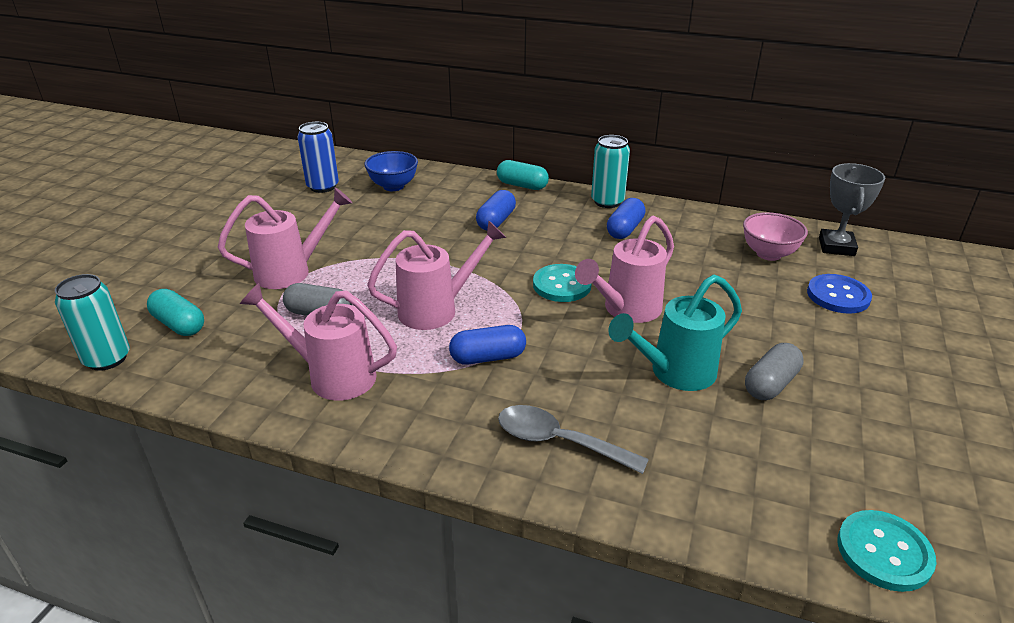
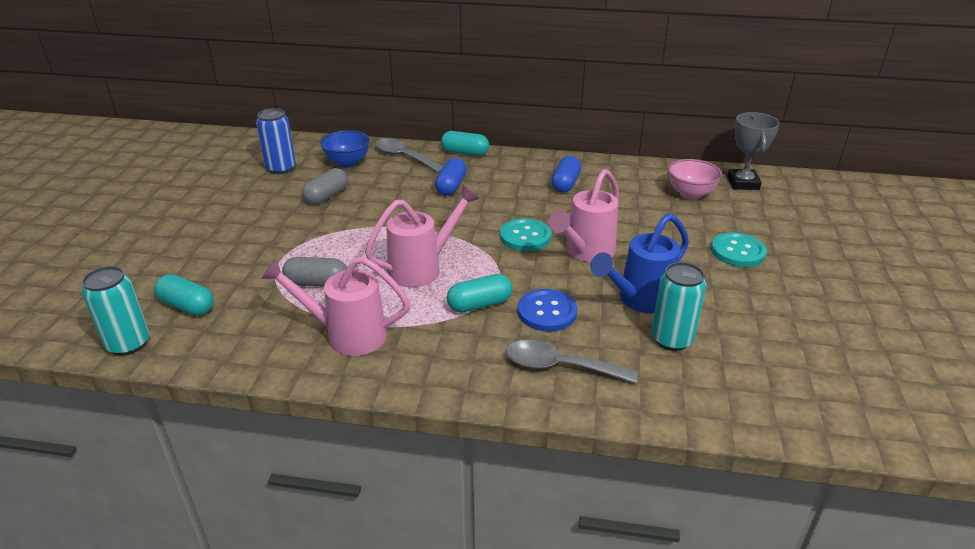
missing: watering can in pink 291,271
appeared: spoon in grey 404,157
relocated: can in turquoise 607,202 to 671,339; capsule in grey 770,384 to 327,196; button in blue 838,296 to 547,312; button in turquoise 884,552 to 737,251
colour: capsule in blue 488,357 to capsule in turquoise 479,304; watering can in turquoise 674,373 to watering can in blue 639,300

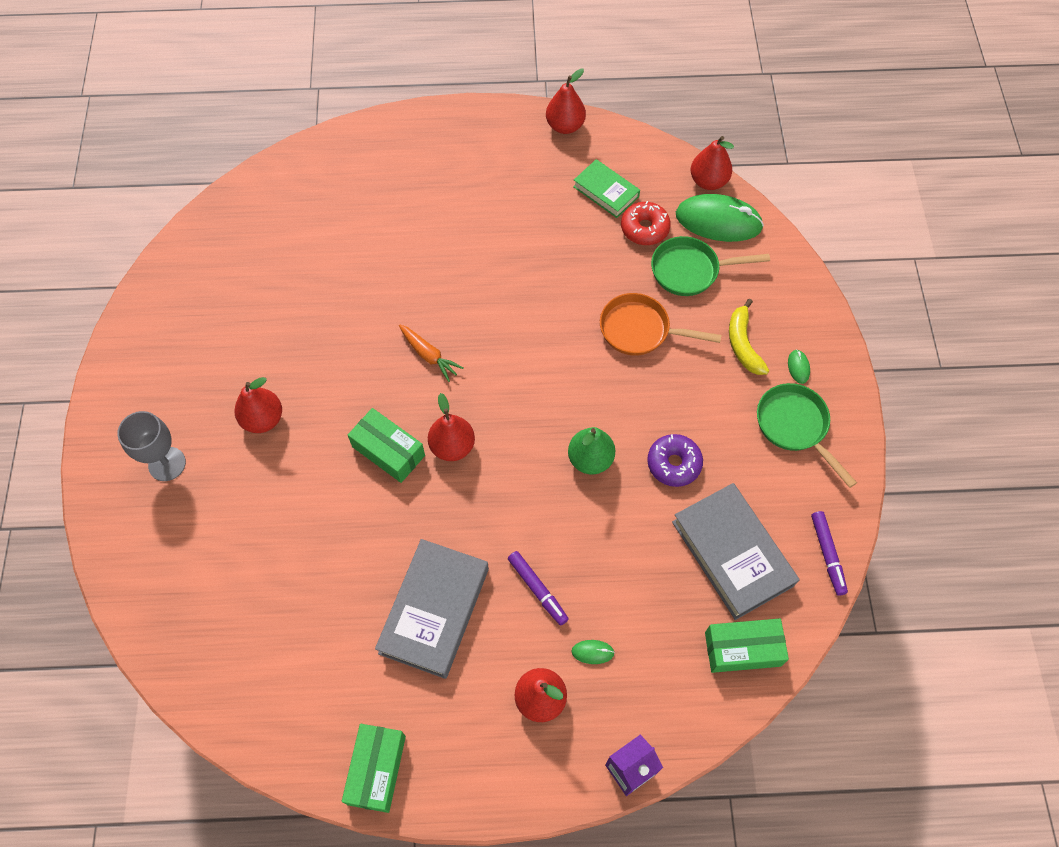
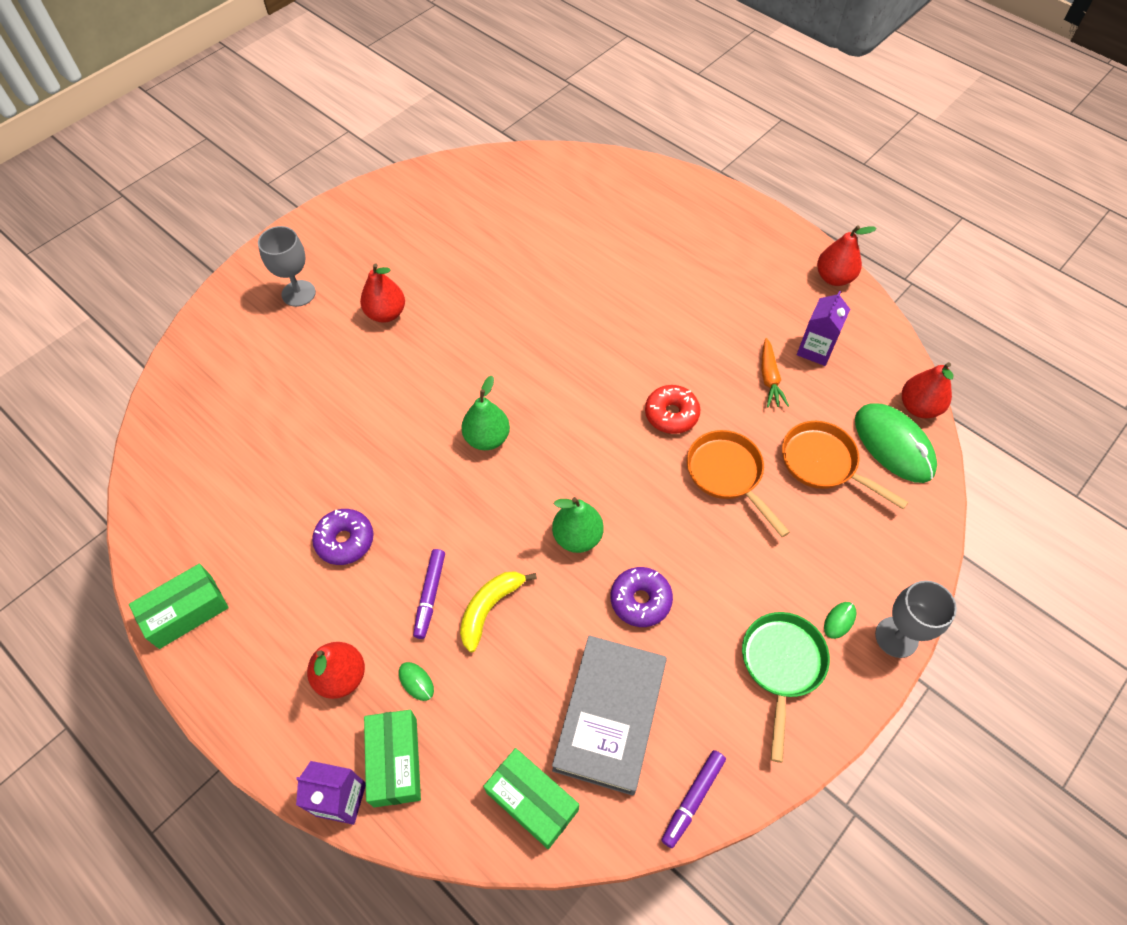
appeared: goblet in grey 896,637
relocated: box in green 388,451 to 395,761; carrot in orange 429,355 to 769,378; donut in red 644,228 to 671,414; banana in yellow 743,344 to 489,608
exchanged: book in grey 434,610 to donut in purple 345,541; book in green 606,191 to carton in purple 815,350
colour: pear in red 452,446 to pear in green 487,438; pan in green 690,270 to pan in orange 823,464

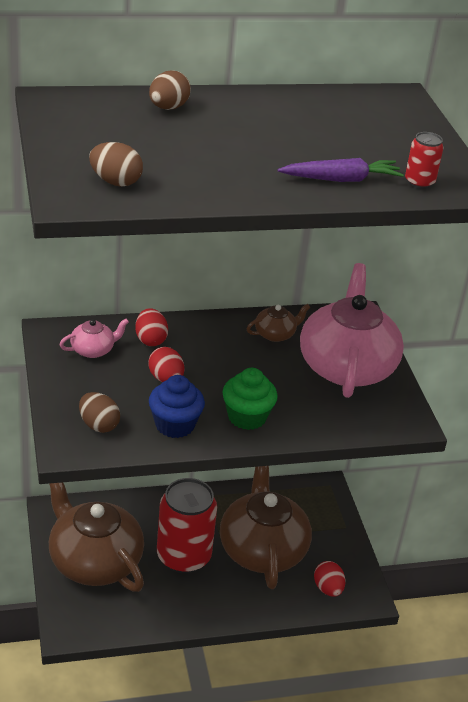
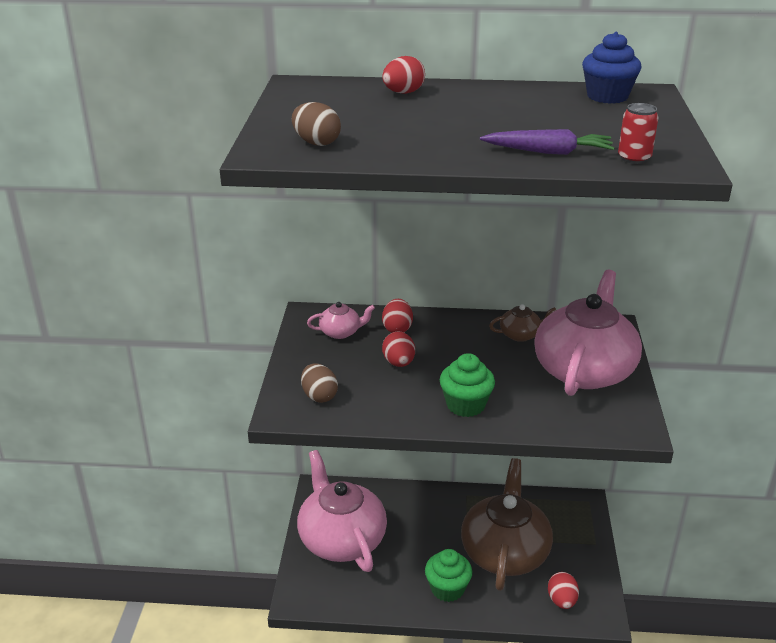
missing: can in red 183,556
appeared: cupcake in green 447,589
relocated: cupcake in blue 174,425 to 607,96
colour: teapot in brown 94,561 to teapot in pink 341,539; egg in brown 168,108 to egg in red 403,93

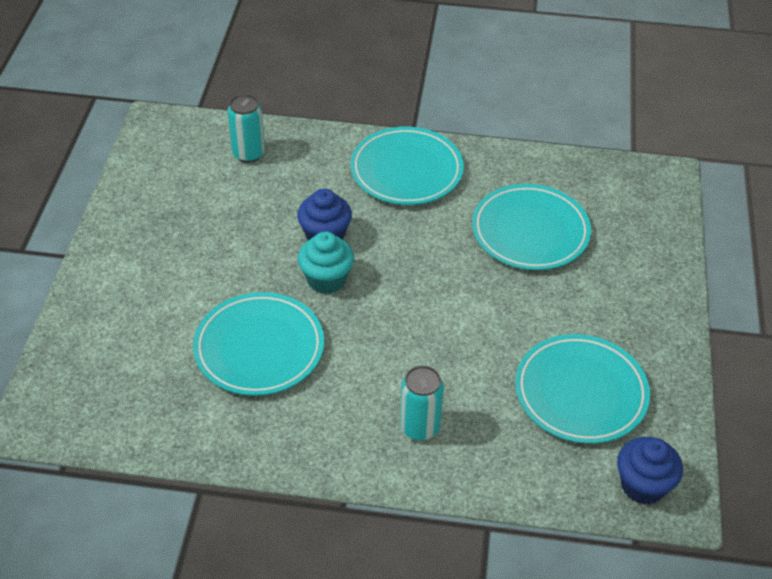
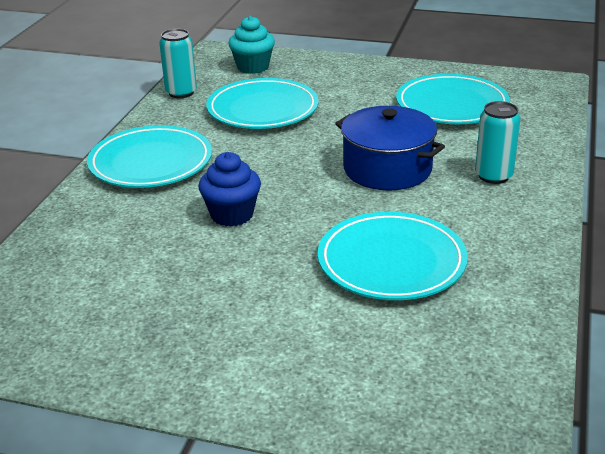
missing: cupcake in blue 643,485
appeared: pot in blue 387,169
relocated: can in turquoise 249,153 to 181,93; cupcake in turquoise 326,279 to 253,67

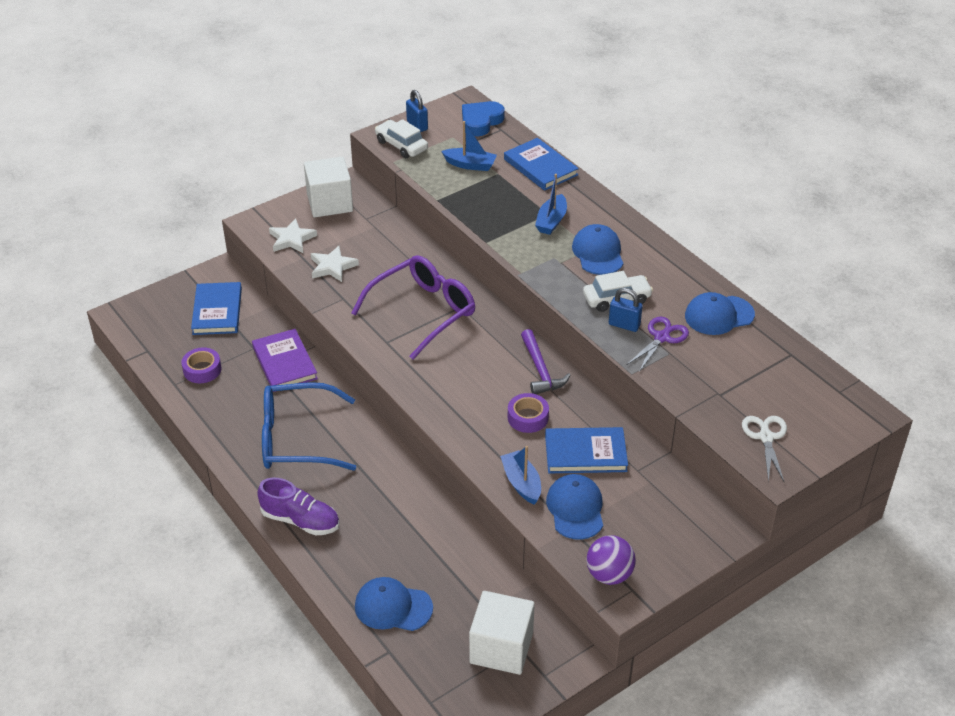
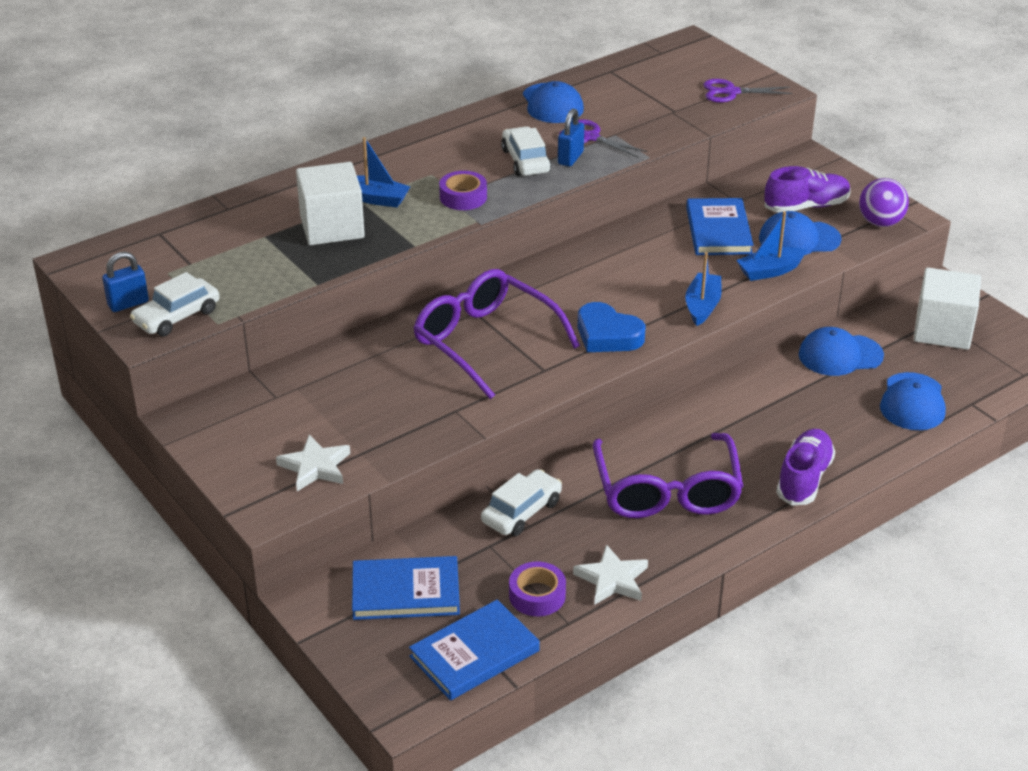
missing: hammer in purple 540,370
appeared: shoe in purple 806,206
relocated: cube in white 330,203 to 332,227; star in white 332,267 to 612,579; boat in blue 470,165 to 702,306; heart in blue 481,122 to 607,335; book in blue 540,167 to 474,653; tape in purple 528,417 to 463,197; cap in blue 598,253 to 840,355
exchanged: book in purple 284,363 to car in white 521,512
colour: glasses in blue 296,439 to glasses in purple 667,491; scissors in white 766,437 to scissors in purple 731,92

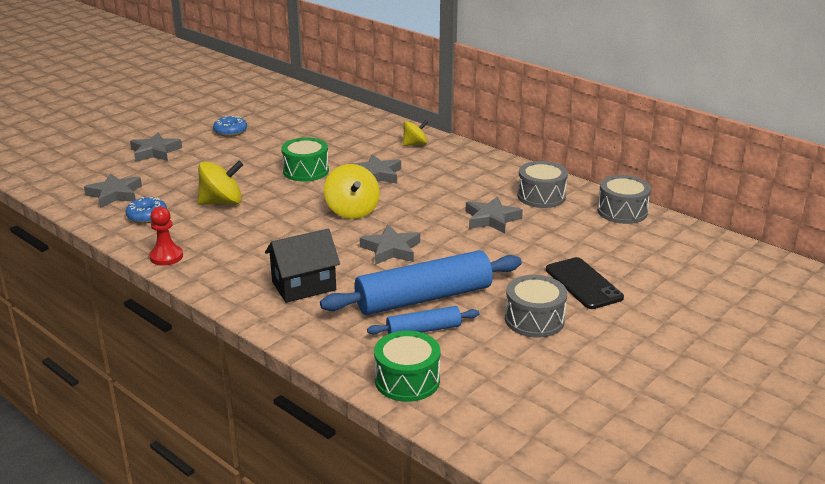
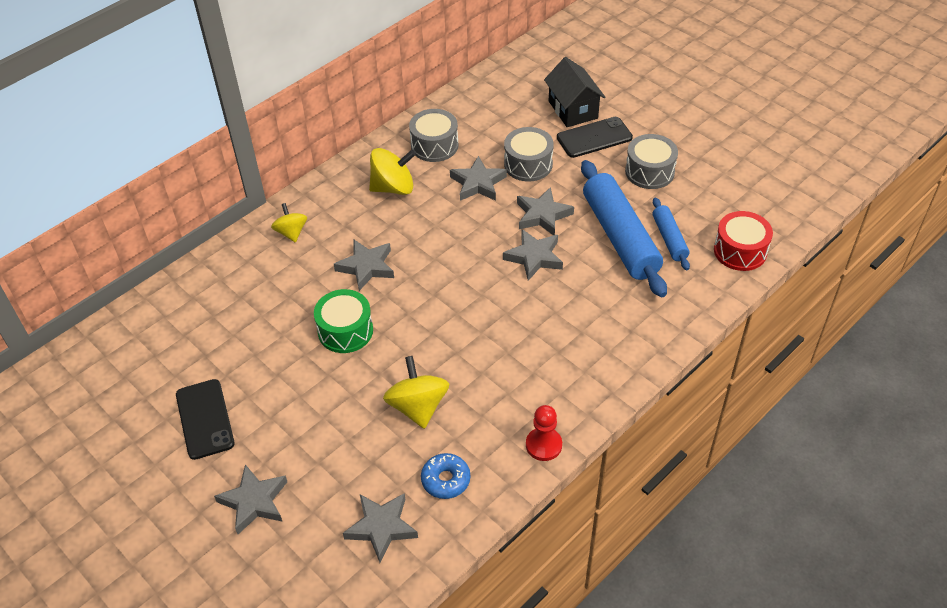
appeared: star in grey 542,215
relocated: house in black 304,286 to 573,110; spinning top in yellow 352,211 to 393,187; drum in grey 622,211 to 528,164
exchanged: donut in blue 230,131 to phone in black 205,419
colour: drum in green 407,380 to drum in red 740,251

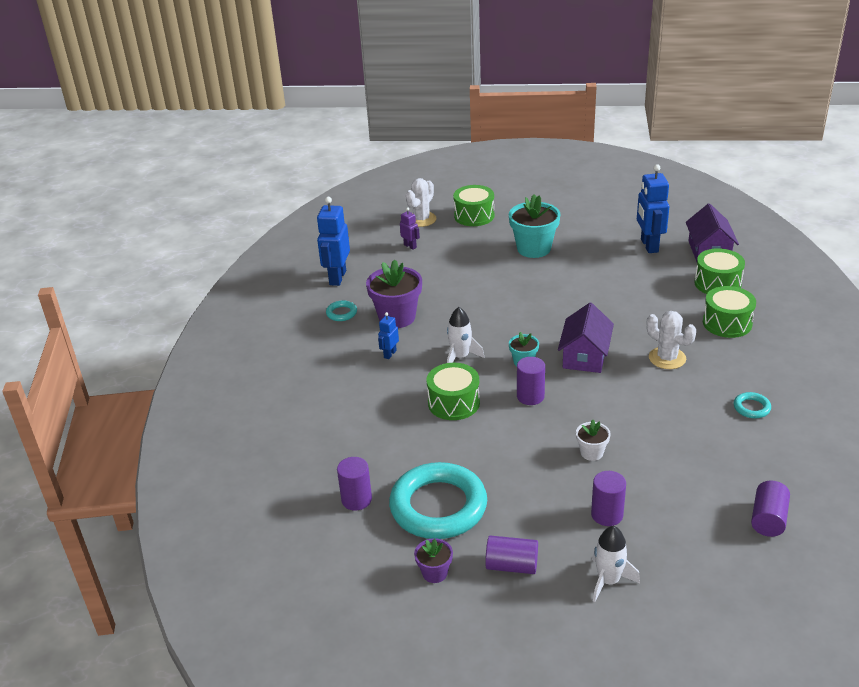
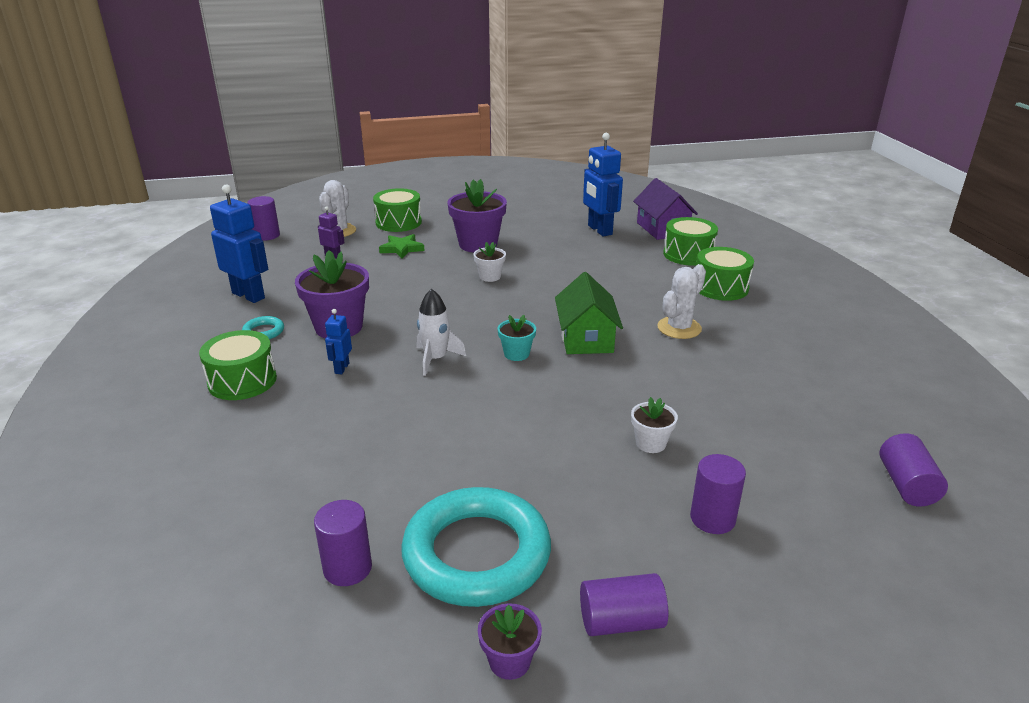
missing: rocket in white 609,581; ring in turquoise 751,408
appeared: star in green 402,249; flower pot in white 490,276
relocated: drum in green 453,403 to 242,381; cylinder in purple 530,396 to 267,235
colour: flower pot in turquoise 534,248 to flower pot in purple 478,244; house in purple 585,356 to house in green 586,338
spun: robot in blue 337,277 = 249,295 135 degrees clockwise; cactus in white 667,358 = 679,328 75 degrees counterclockwise

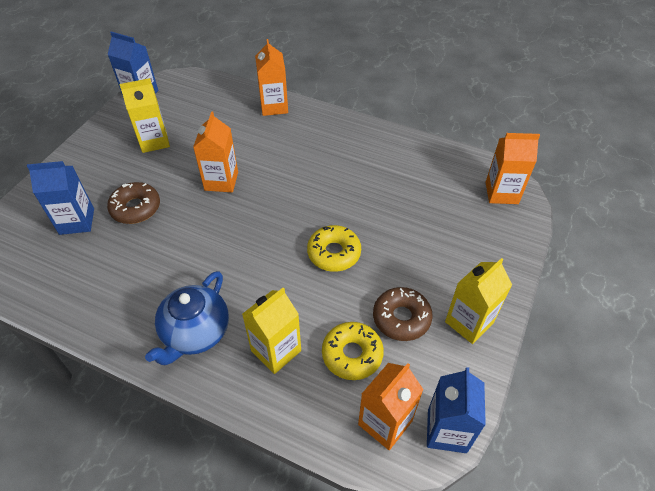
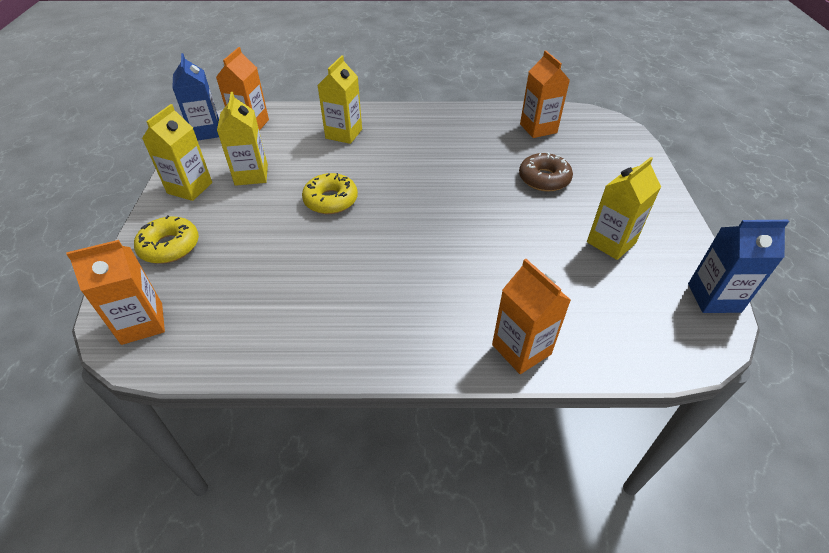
missing: carton in blue 77,221; teapot in blue 195,333
relocated: carton in orange 221,181 to 538,128; donut in yellow 352,354 to 170,246
exchanged: donut in brown 401,318 to carton in yellow 251,175

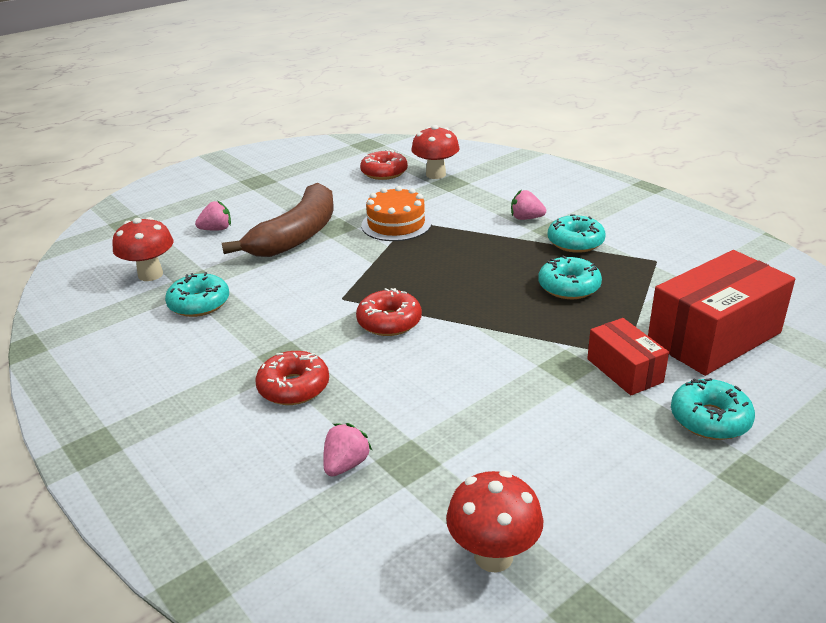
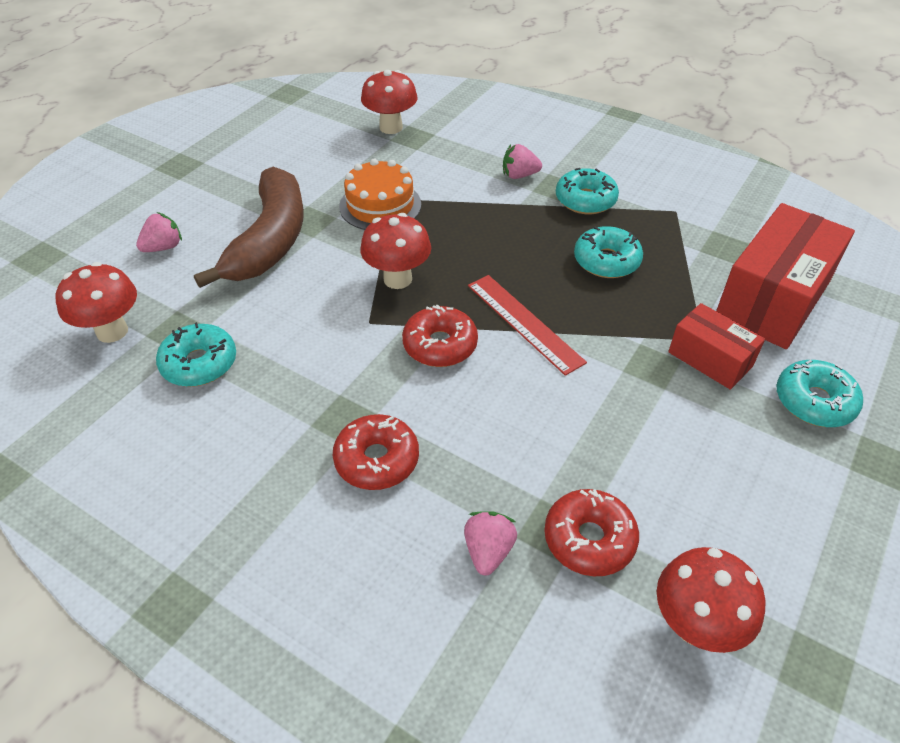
appeared: mushroom in red 397,279; ruler in red 524,323
relocated: donut in red 384,172 to 589,539

